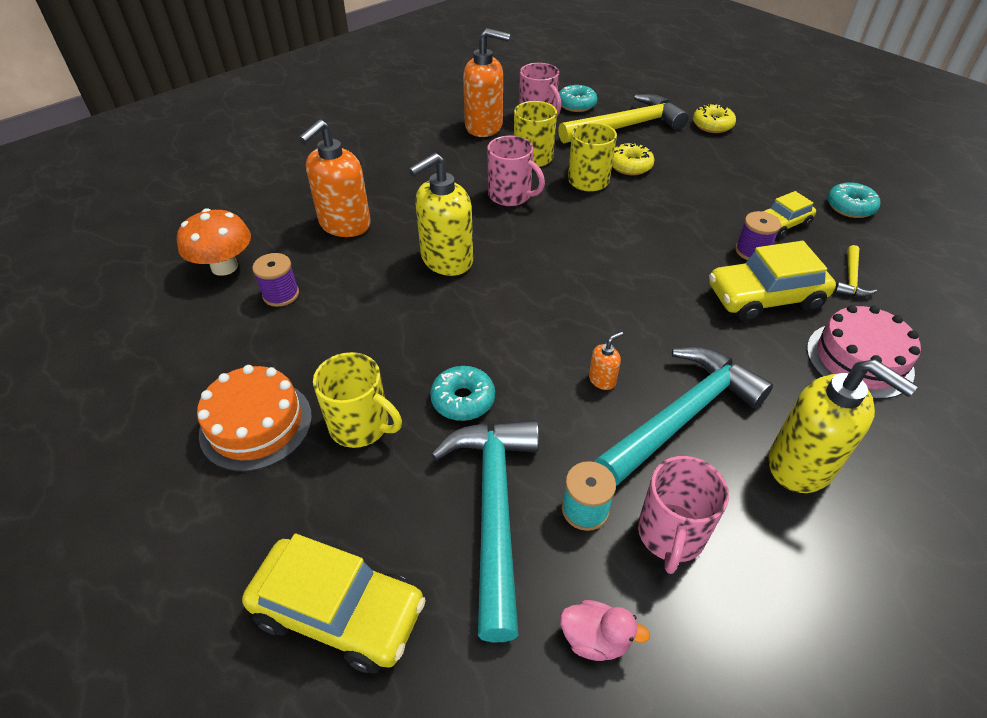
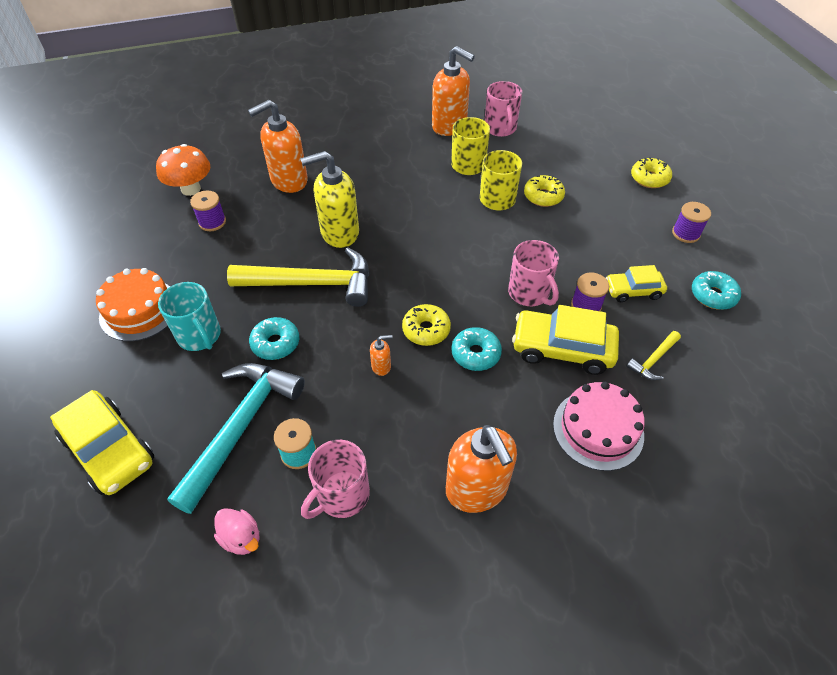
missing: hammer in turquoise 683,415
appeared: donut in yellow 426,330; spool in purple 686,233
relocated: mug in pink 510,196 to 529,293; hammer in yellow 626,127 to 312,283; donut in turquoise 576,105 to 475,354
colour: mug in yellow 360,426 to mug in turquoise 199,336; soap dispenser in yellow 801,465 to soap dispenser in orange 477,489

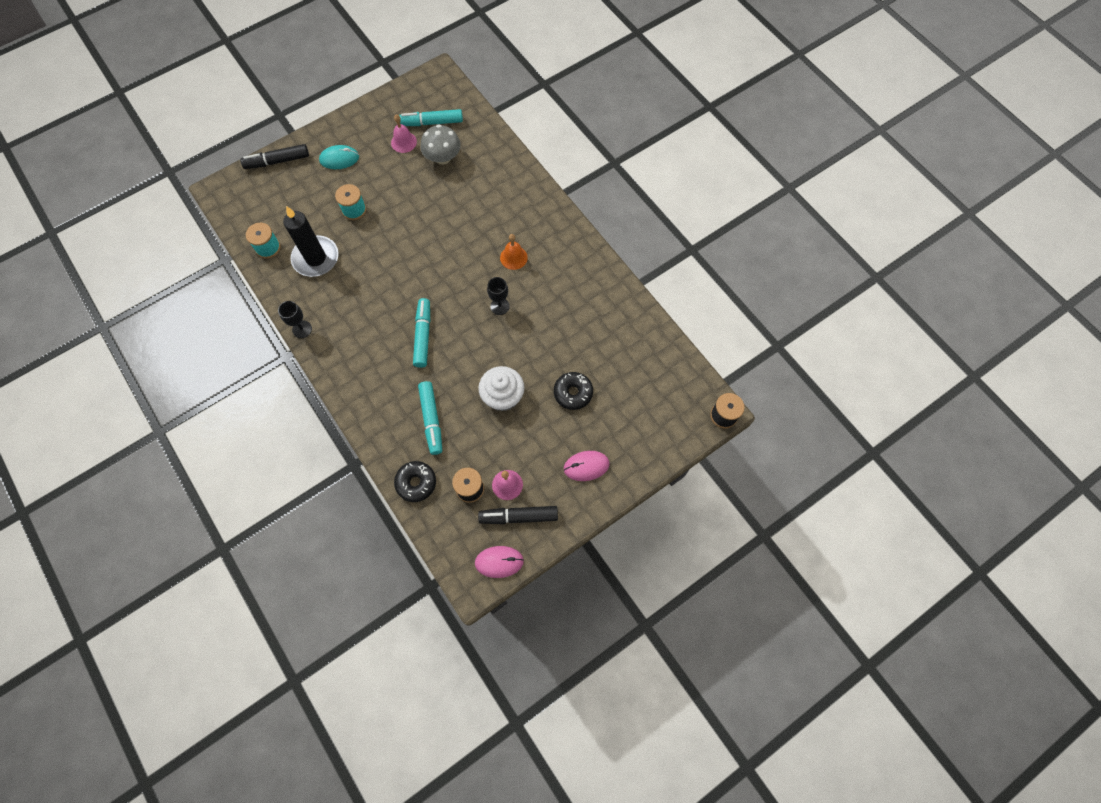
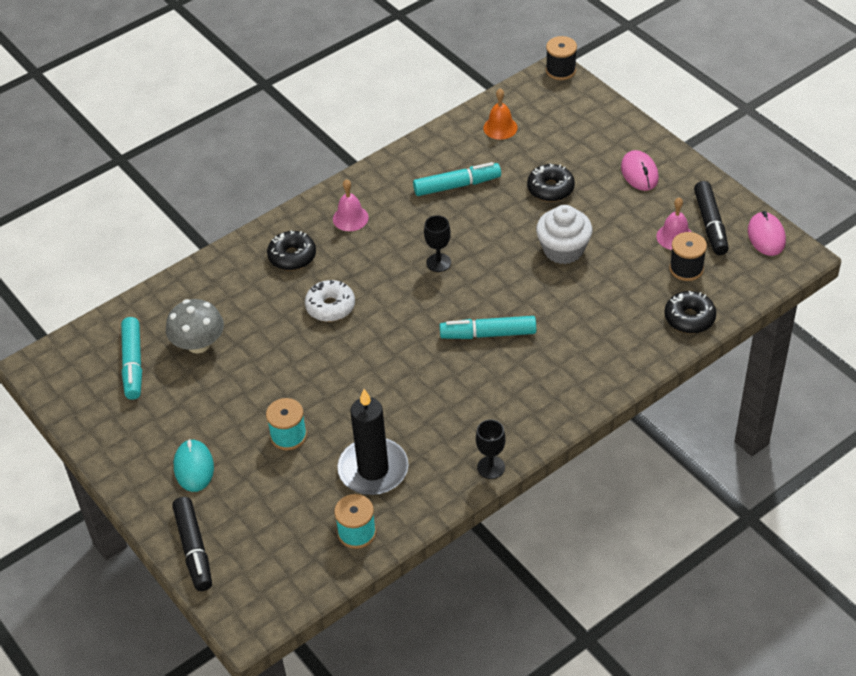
appeared: donut in black 292,256; donut in white 330,306
relocated: bell in pink 403,142 to 350,218; marker in turquoise 431,420 to 457,185; bell in orange 513,257 to 500,127

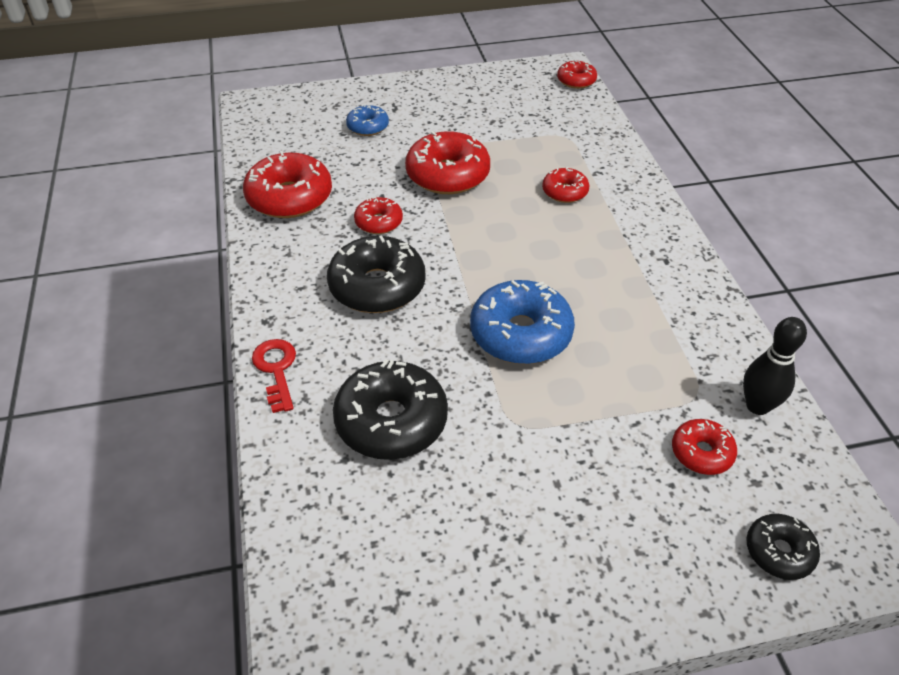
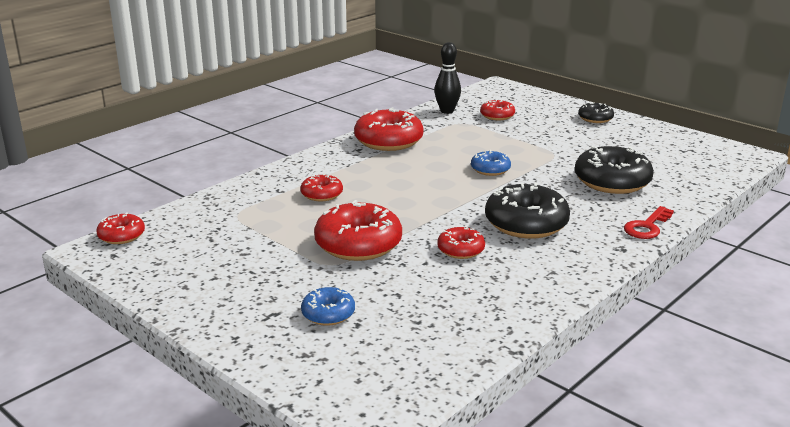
relocated: donut in red 289,197 to 388,141; donut in black 779,552 to 595,118
size: donut in blue 520,334 = 490,169 x0.54

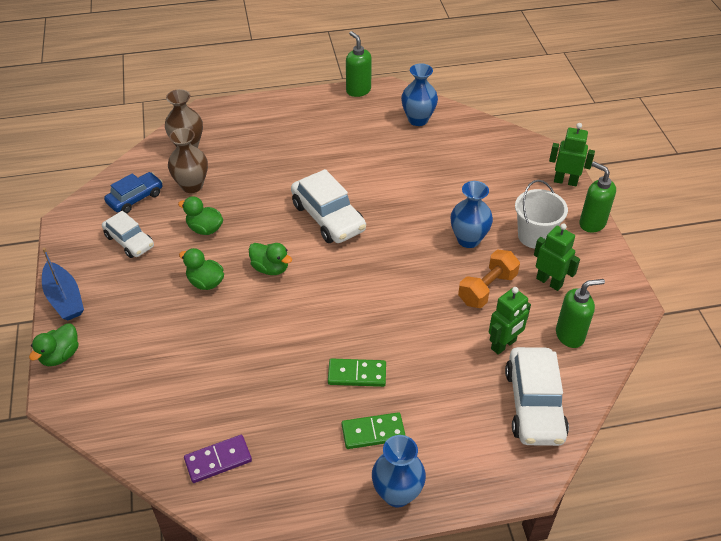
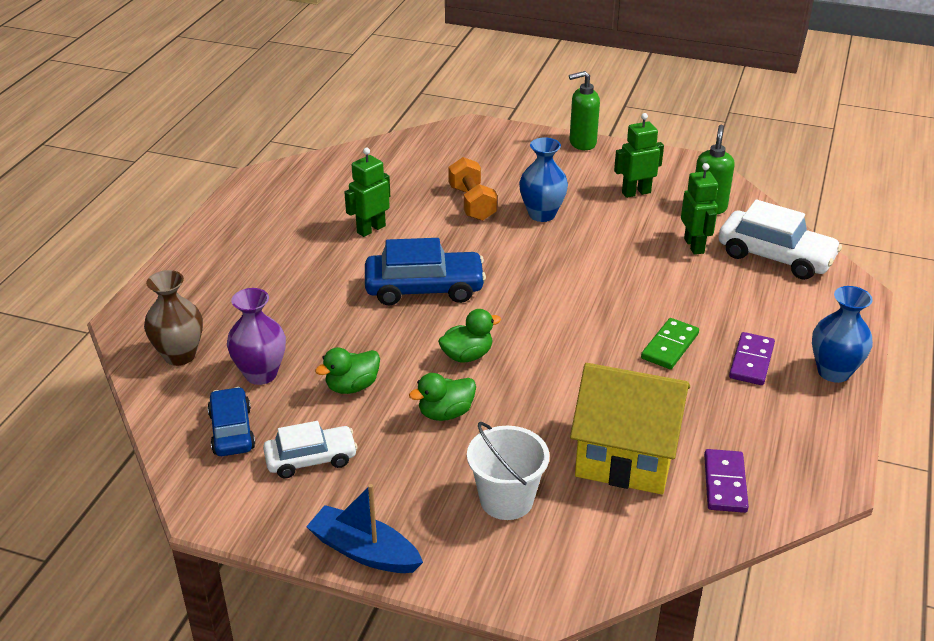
missing: duck in green 60,355; soap dispenser in green 358,90; vase in blue 418,119
appeared: house in yellow 626,456
relocated: dumbbell in orange 487,289 to 472,203; bucket in white 534,236 to 506,500; robot in green 565,181 to 371,229
colour: vase in brown 192,185 to vase in purple 261,374; car in white 328,217 to car in blue 424,288; domino in green 373,432 to domino in purple 751,361
spun: boat in blue 64,298 = 364,551 150 degrees counterclockwise

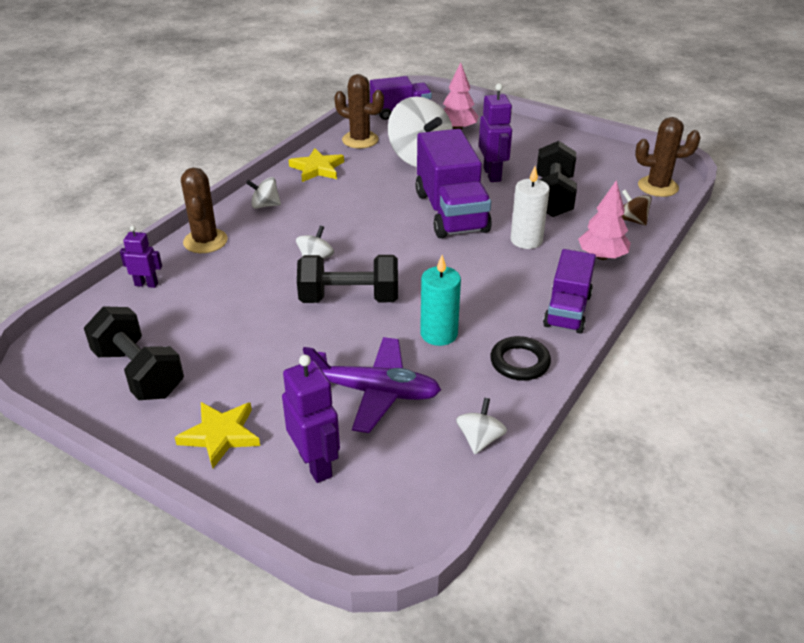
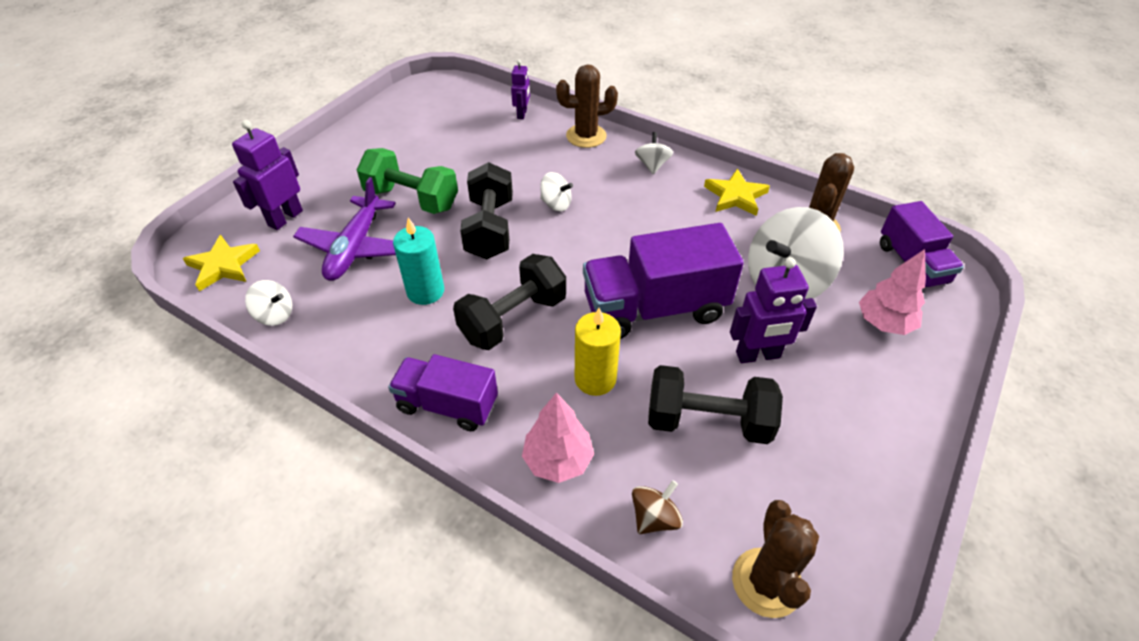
missing: ring in black 519,362
appeared: dumbbell in green 411,199
relocated: dumbbell in black 139,373 to 513,318; star in yellow 220,435 to 223,265
colour: candle in white 526,240 to candle in yellow 595,379
spun: robot in purple 316,464 = 285,218 150 degrees clockwise

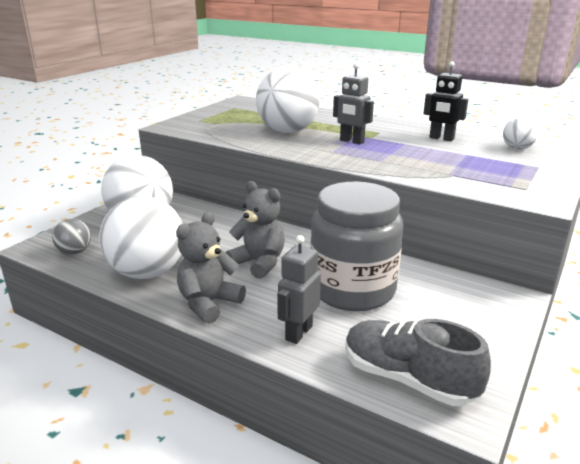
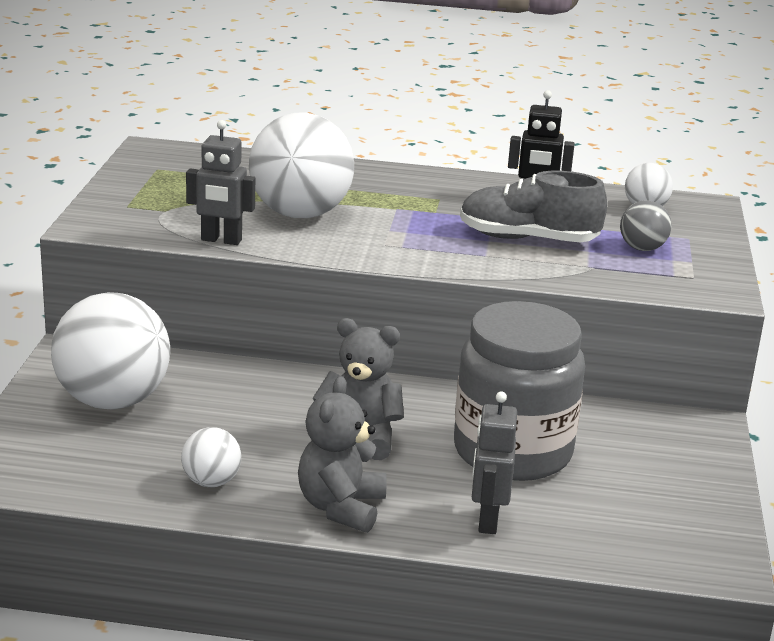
relocated: ball in grey 75,252 to 642,248; robot in grey 351,141 to 221,240; shoe in grey 408,379 to 528,239
size: ball in white 148,272 = 211,482 x0.47

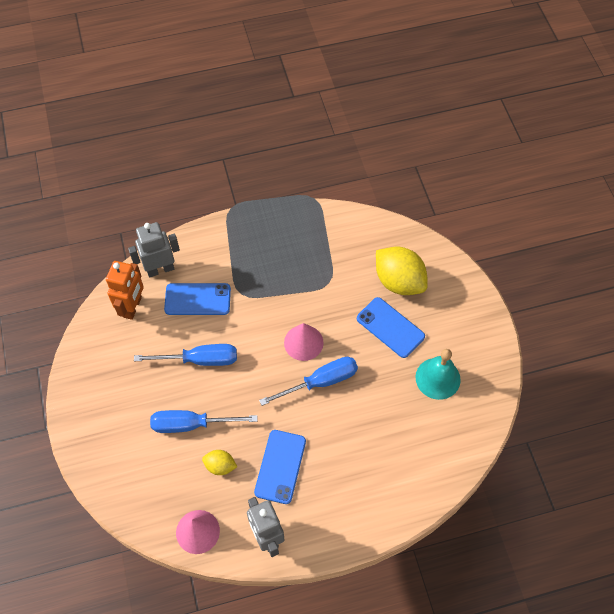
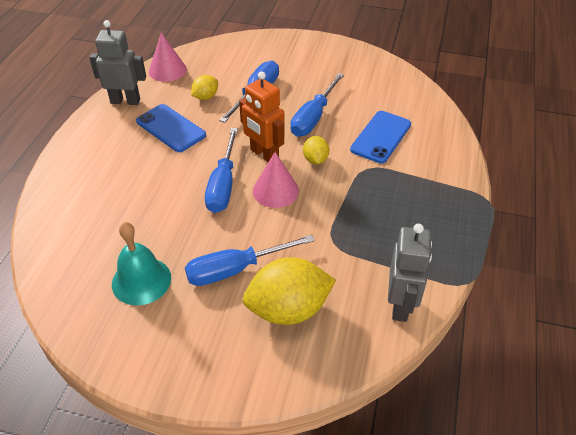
appeared: lemon in yellow 315,160
relocated: robot in orange 133,307 to 264,154; robot in grey 160,269 to 400,305
exchanged: phone in blue 390,327 to screwdriver in blue 235,269

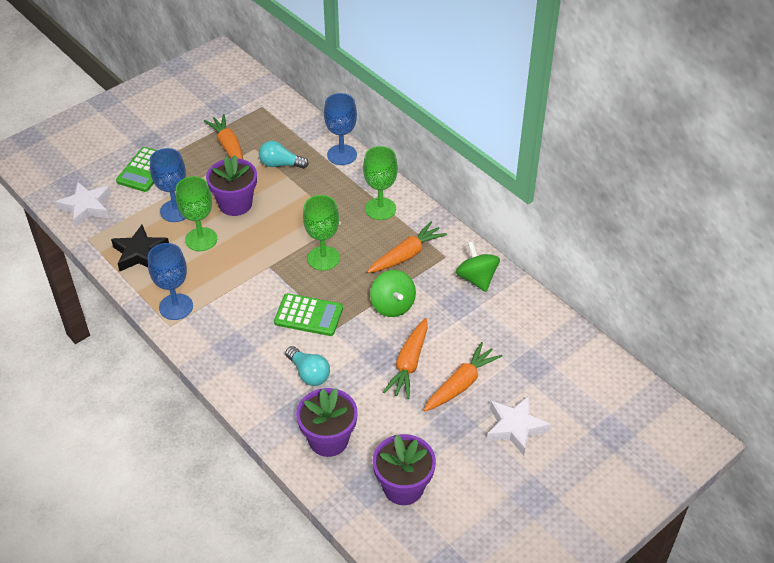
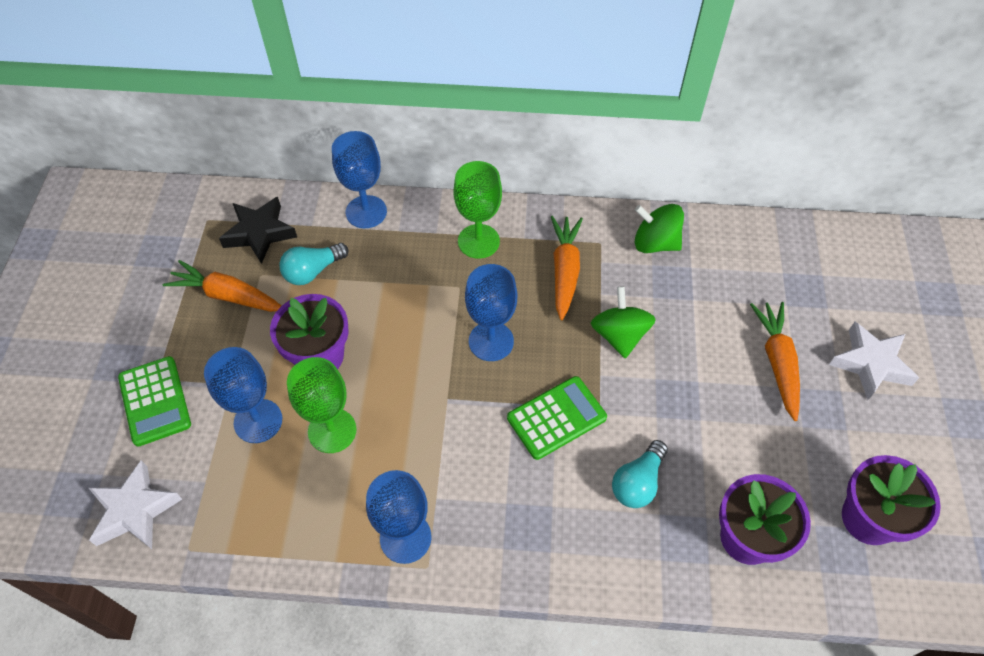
missing: carrot in orange 409,364
relocated: star in black 140,253 to 259,233
colour: goblet in green 323,258 to goblet in blue 491,341
spun: light bulb in turquoise 309,373 = 638,482 120 degrees clockwise; spinning top in green 392,305 = 619,335 120 degrees counterclockwise

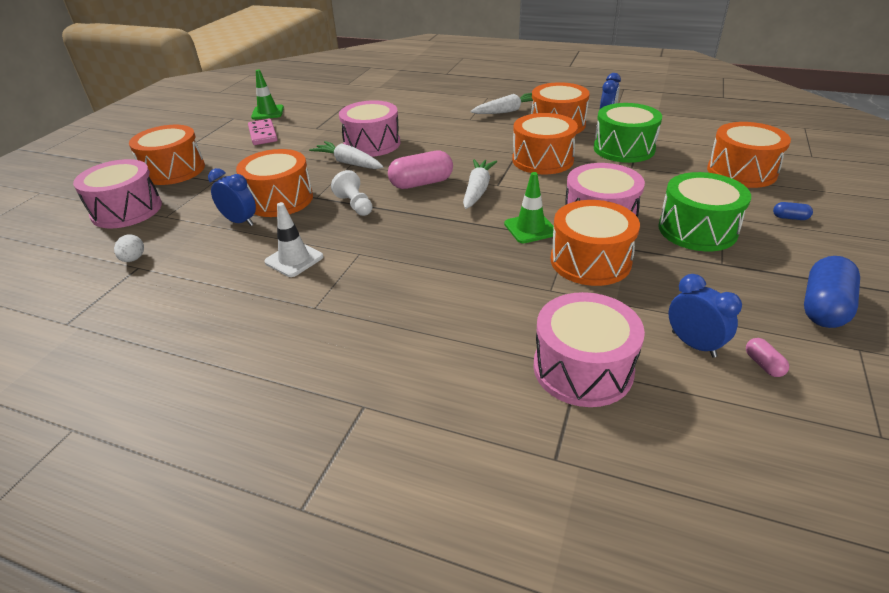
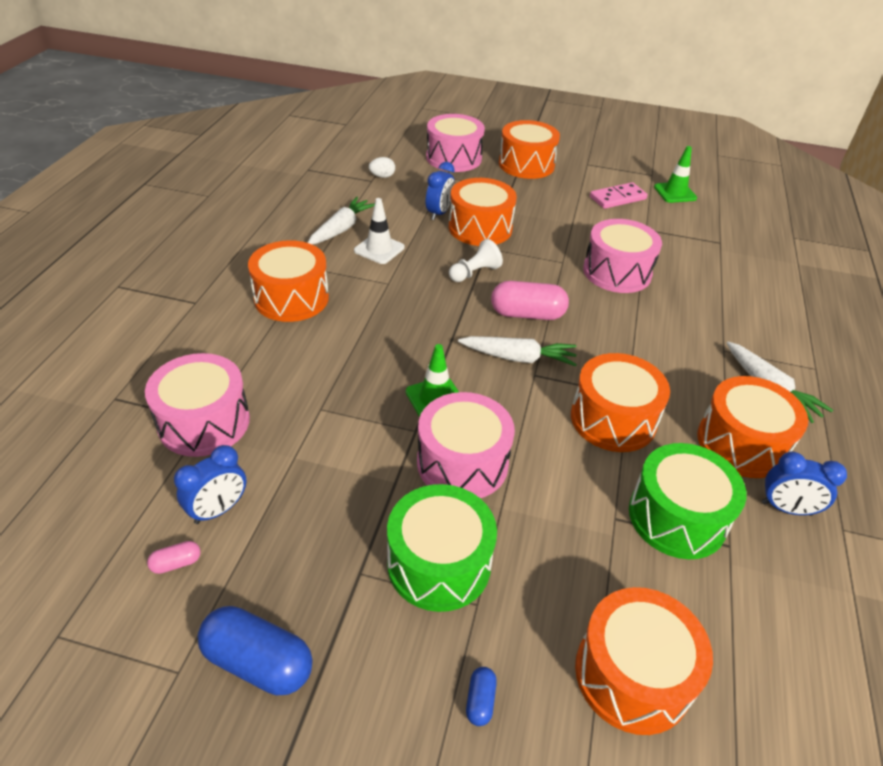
relocated: carrot in white 348,163 to 341,229; drum in orange 590,261 to 291,298
spun: capsule in pink 421,183 = 527,314 60 degrees counterclockwise

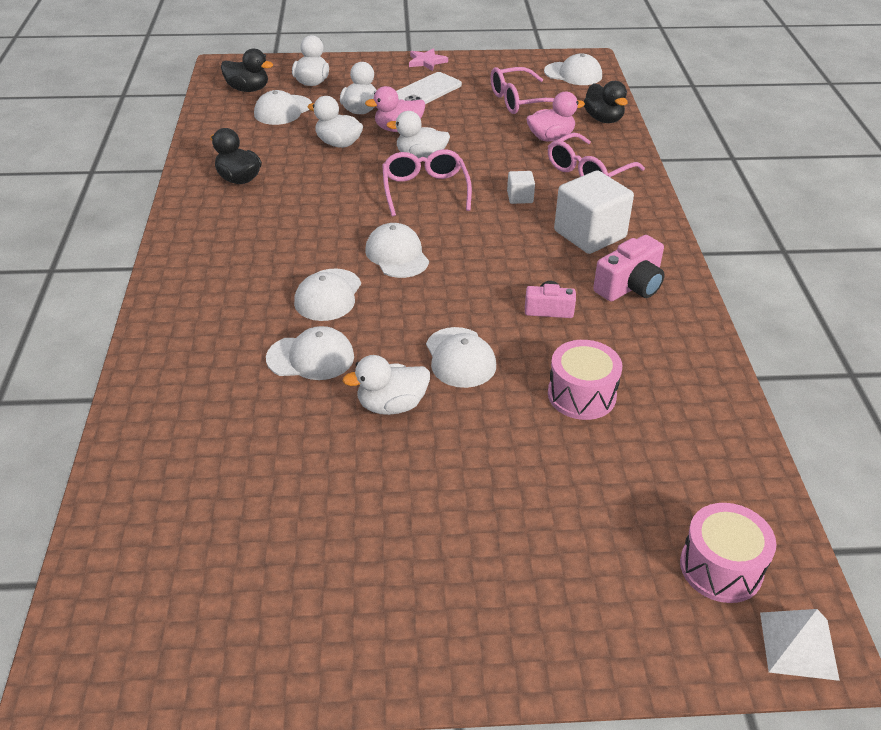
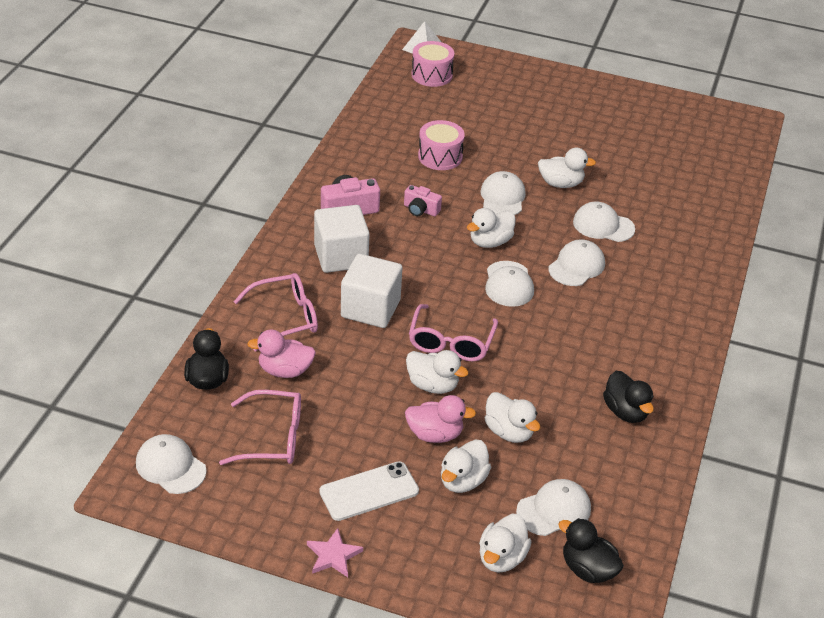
appeared: duck in white 490,242
size: cube in white 520,197 = 370,308 x2.13

